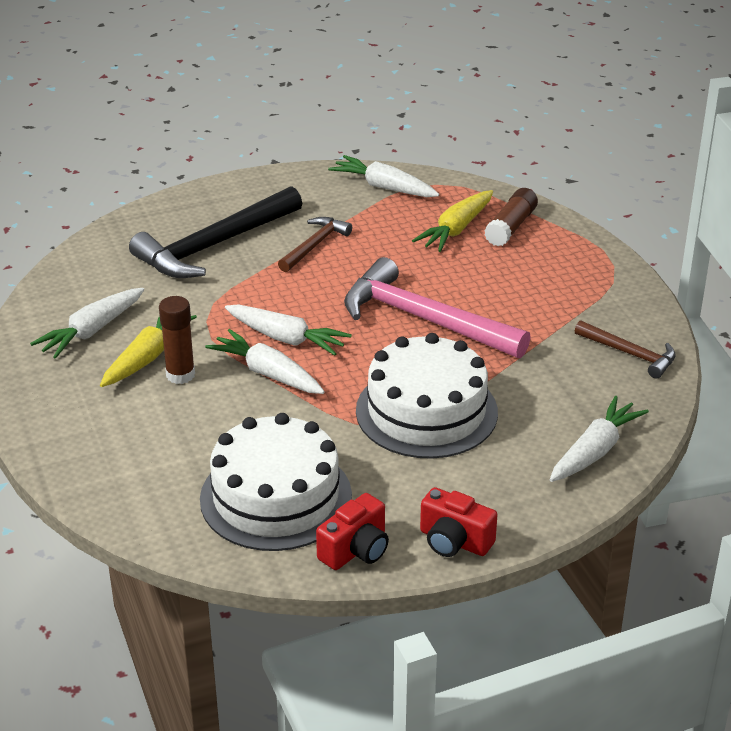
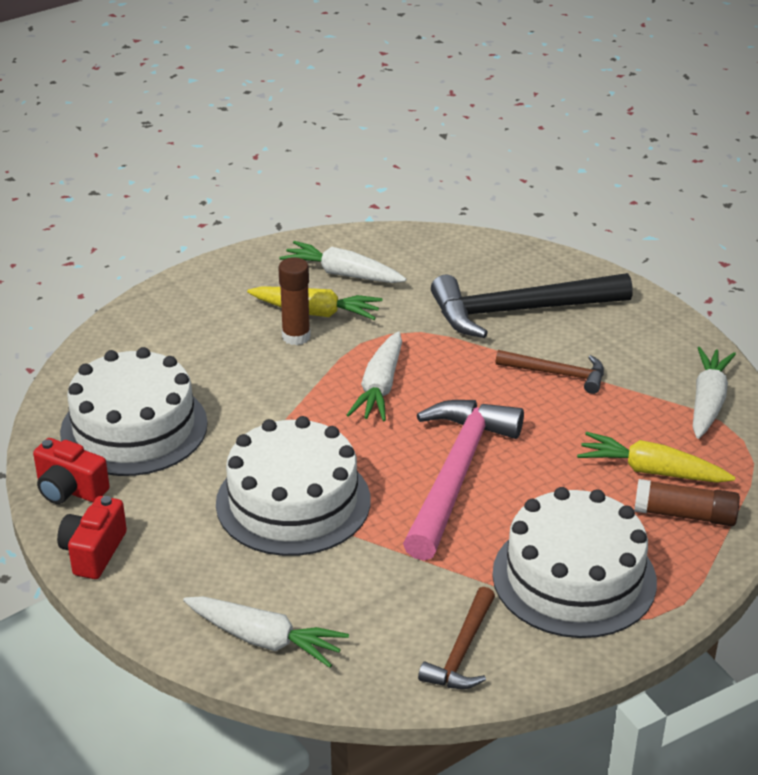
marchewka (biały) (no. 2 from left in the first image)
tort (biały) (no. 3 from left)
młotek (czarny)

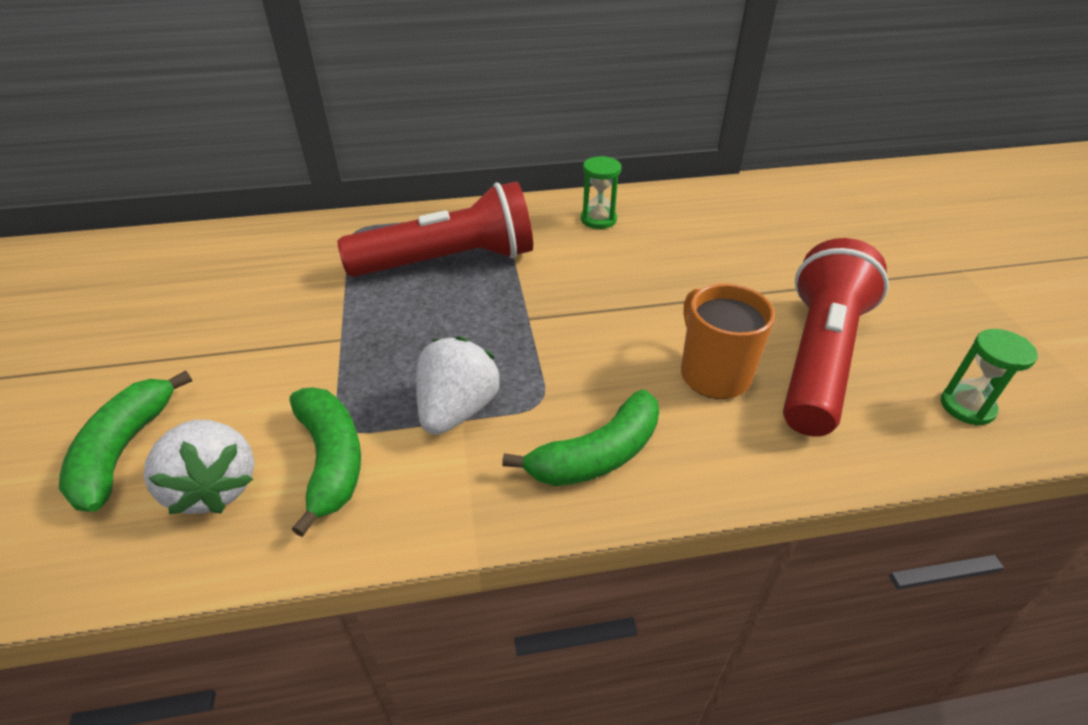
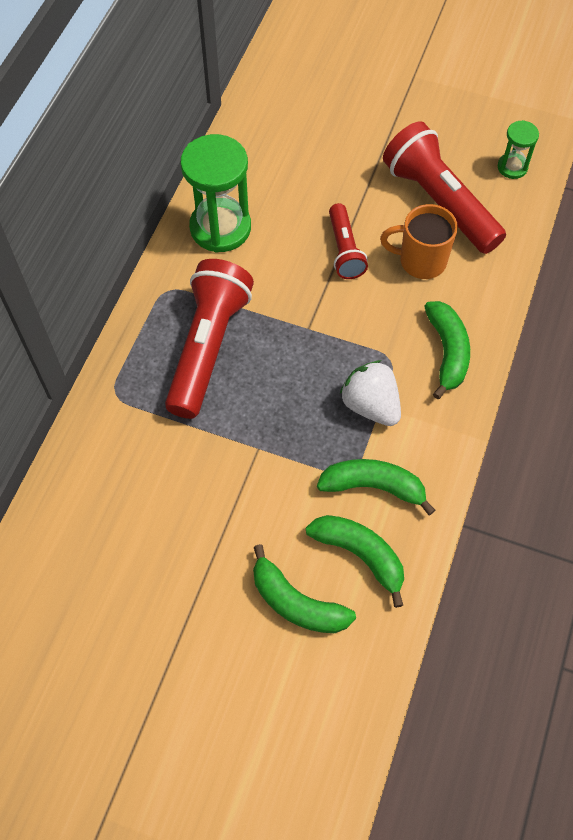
latarka (czerwony) (no. 2 from left)
banan (zielony) (no. 2 from left)
klepsydra (zielony) (no. 1 from left)

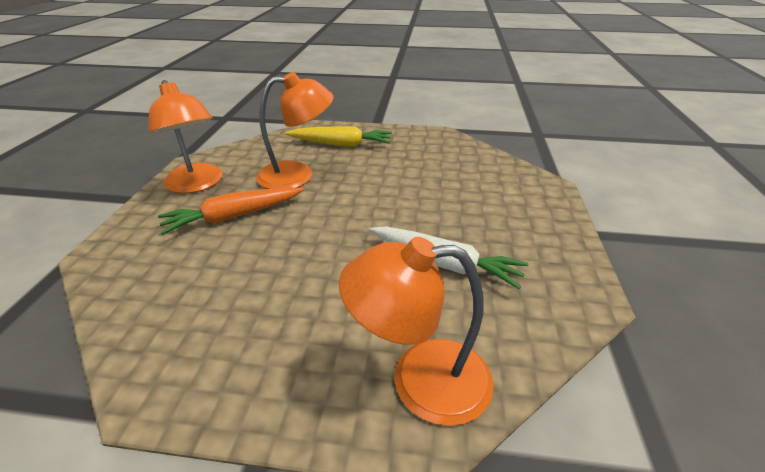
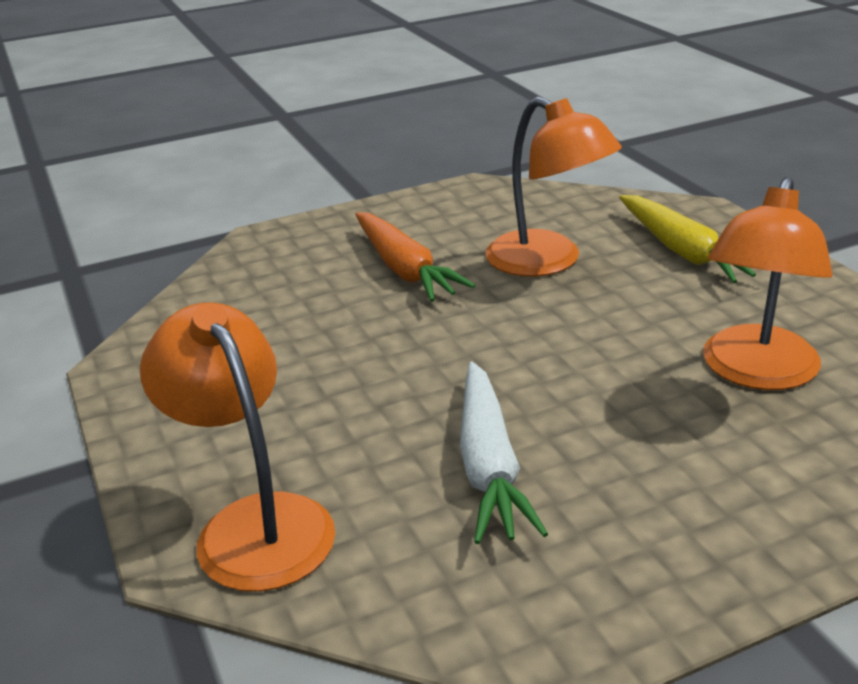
lampka (pomarańczowy) (no. 3 from left)
marchewka (pomarańczowy)

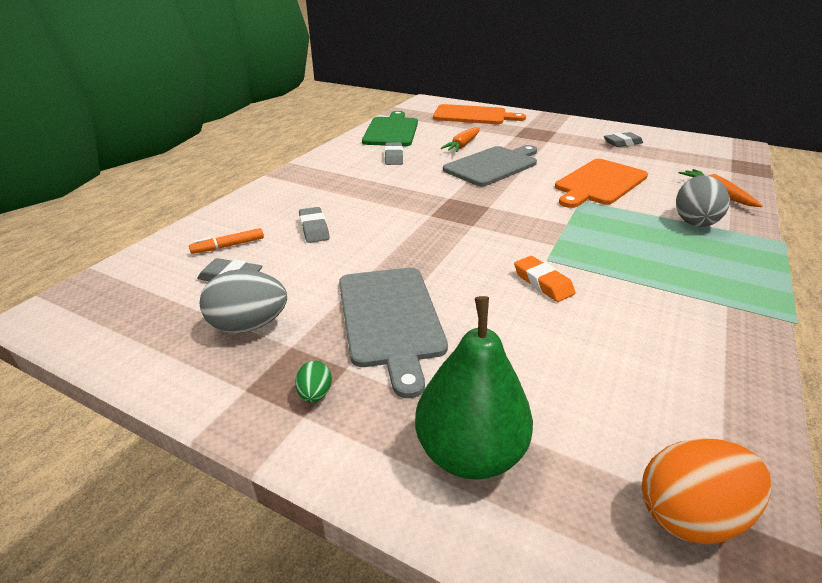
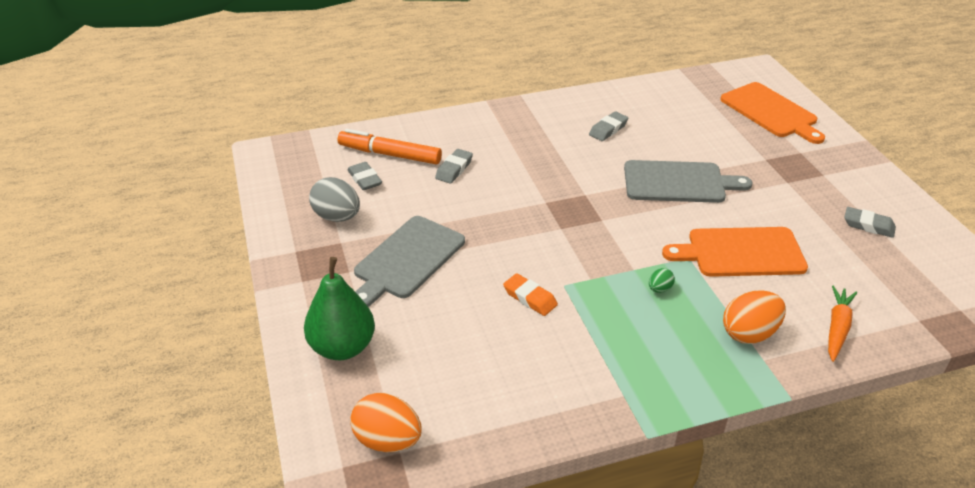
deska do krojenia (zielony)
marchewka (pomarańczowy) (no. 1 from left in the first image)
jajko (zielony)
jajko (pomarańczowy) (no. 2 from left)
gumka do mazania (pomarańczowy)
flamaster (pomarańczowy)

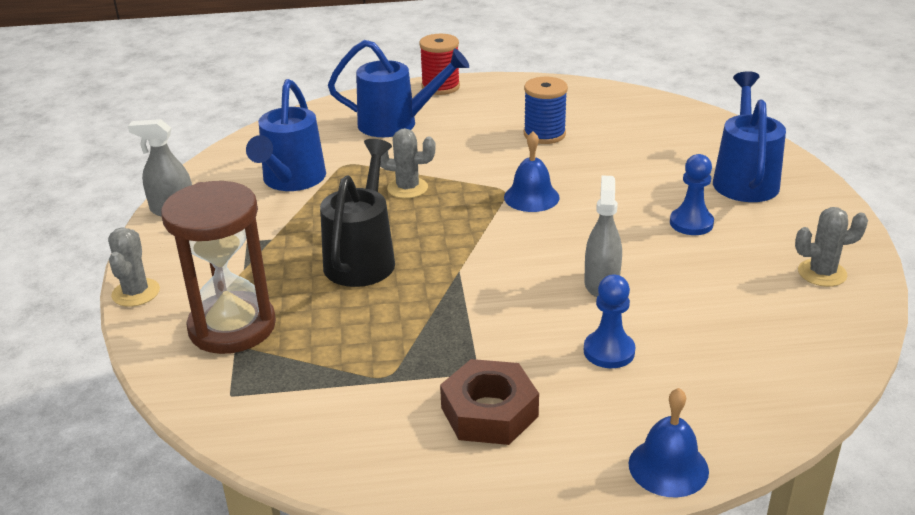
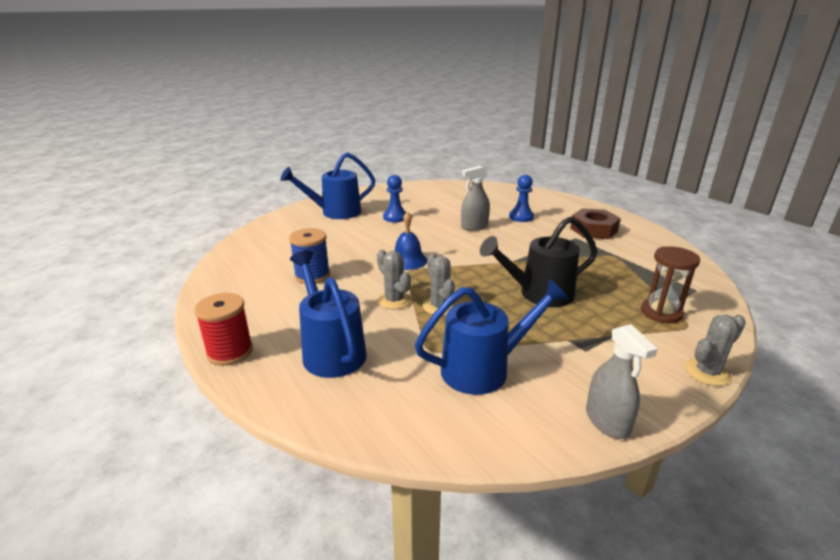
dzwonek (niebieski) (no. 2 from left in the first image)
kaktus (szary) (no. 1 from left)
klepsydra (brązowy)

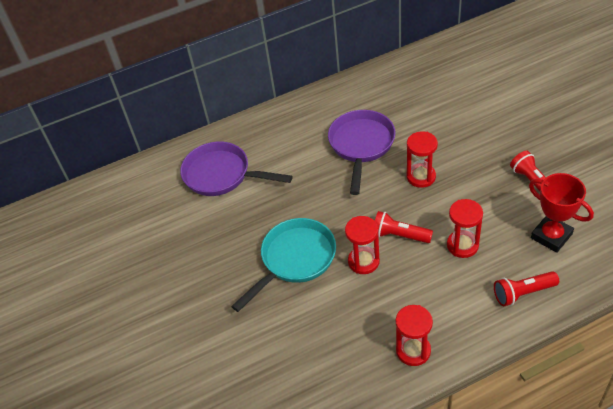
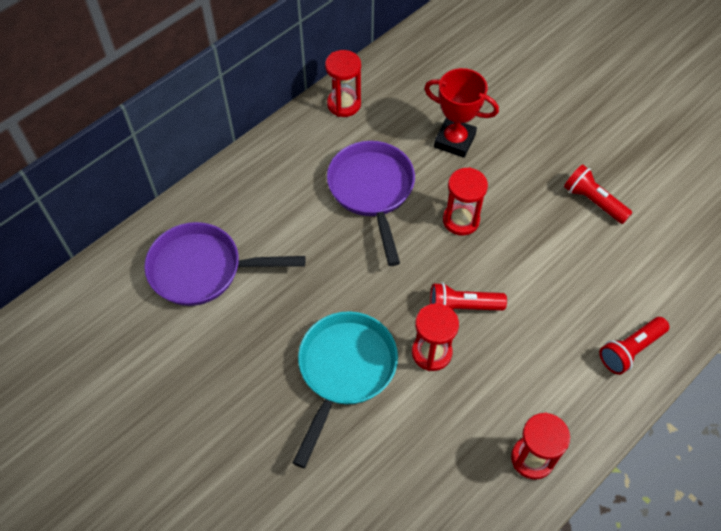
klepsydra (czerwony) (no. 1 from left)
puchar (czerwony)

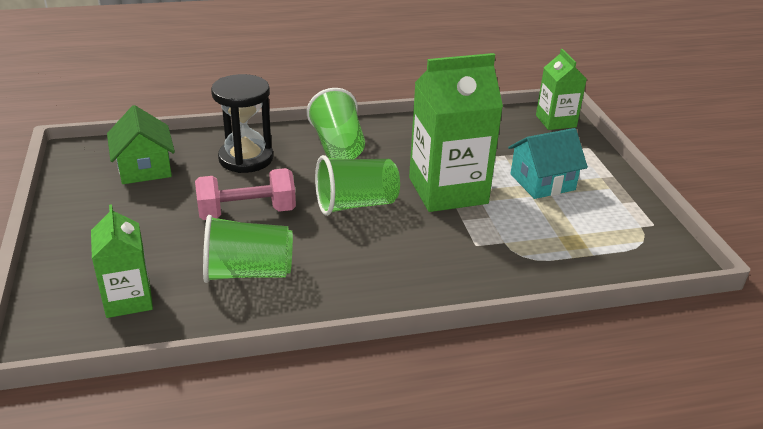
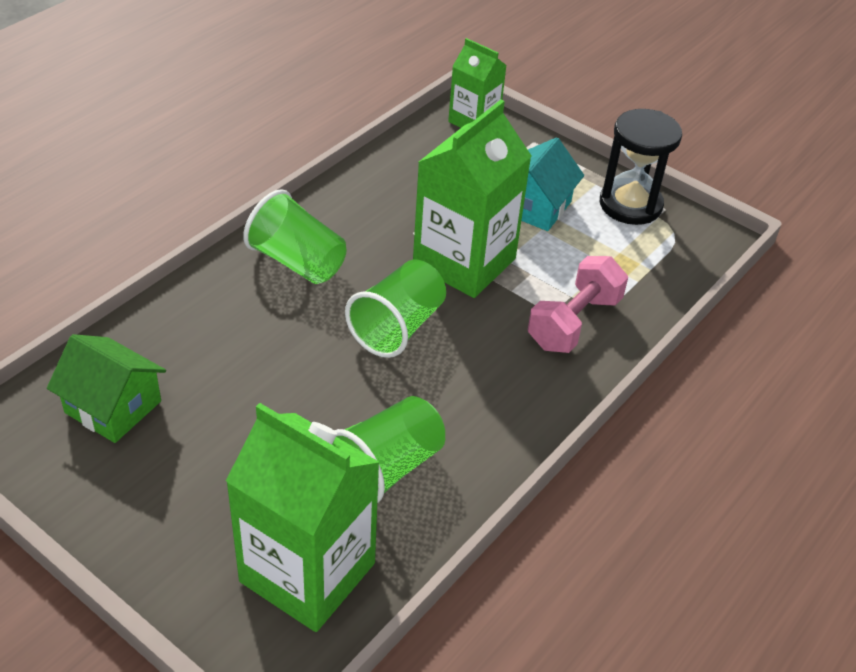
hantel (różowy)
klepsydra (czarny)
karton mleka (zielony) (no. 1 from left)

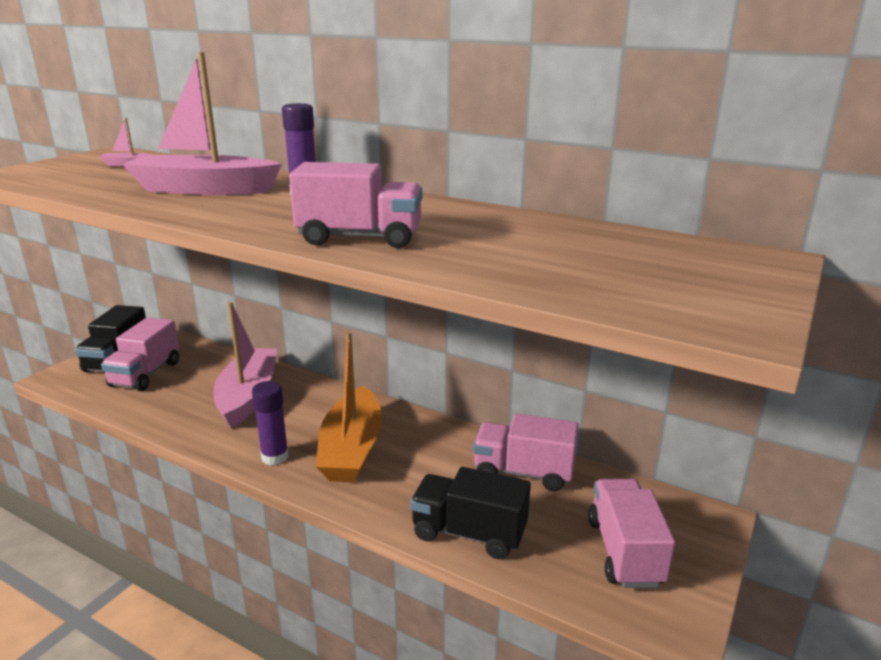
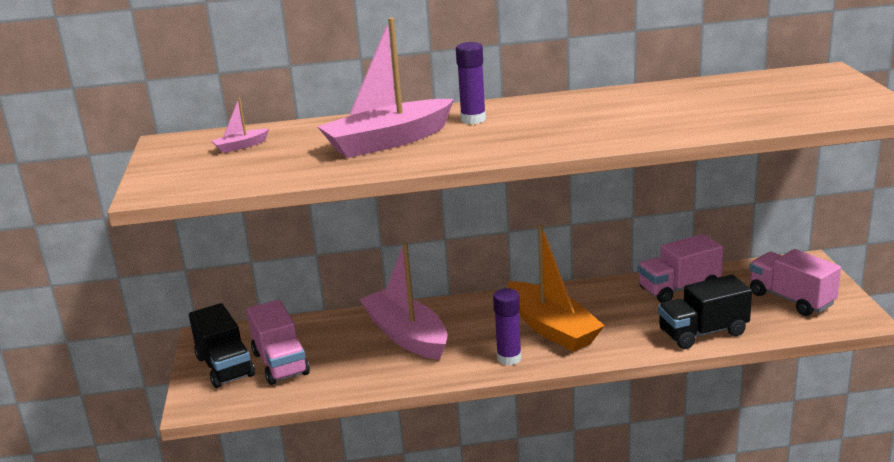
ciężarówka (różowy) (no. 2 from left in the first image)

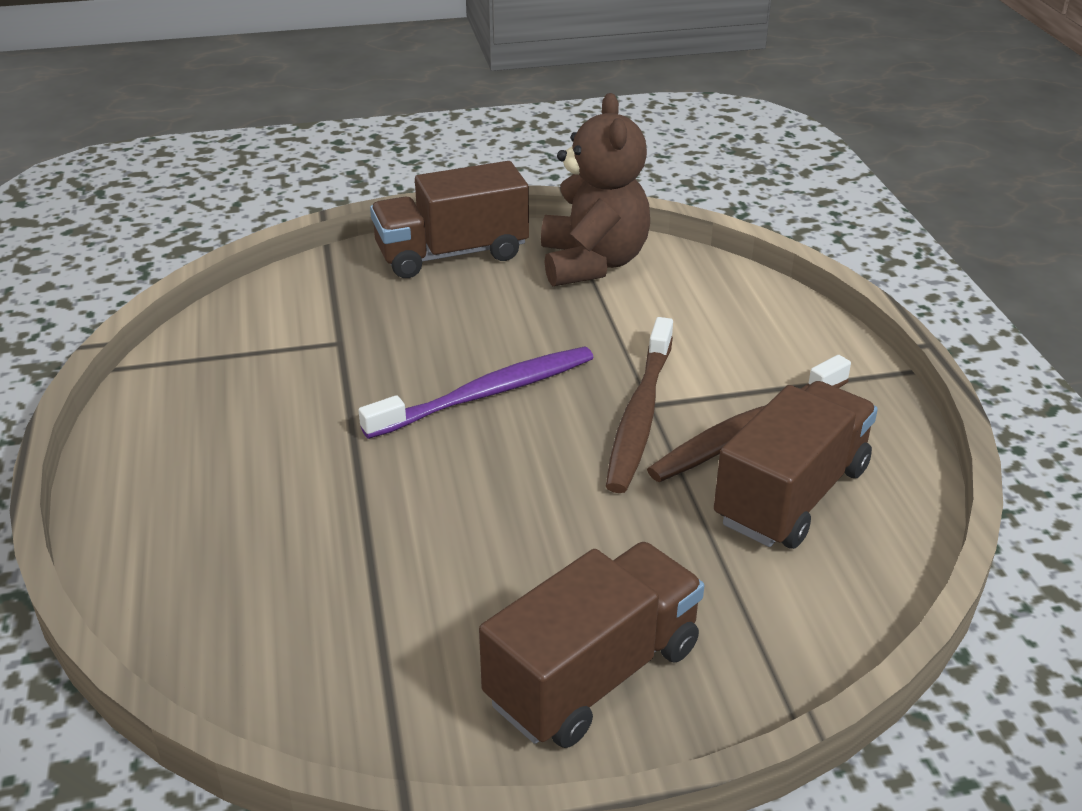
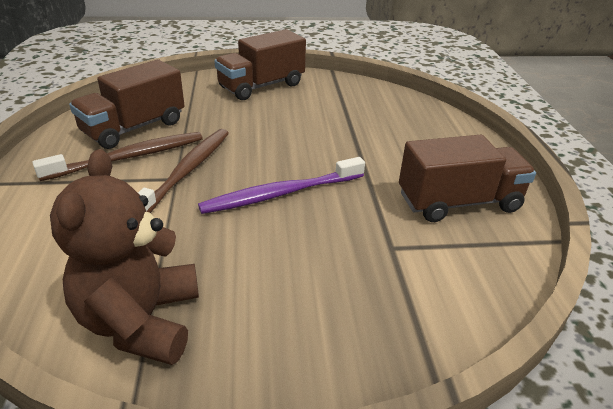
ciężarówka (brązowy) (no. 3 from left)

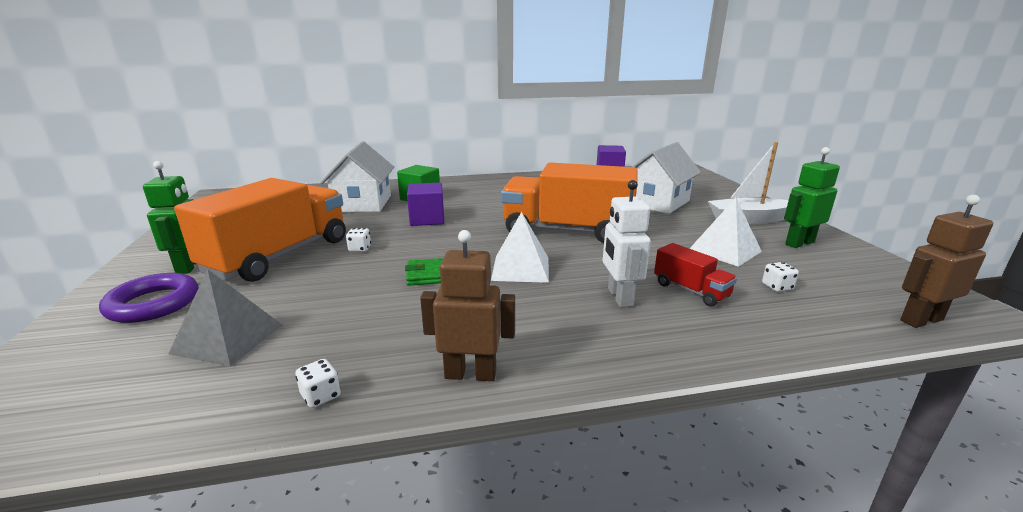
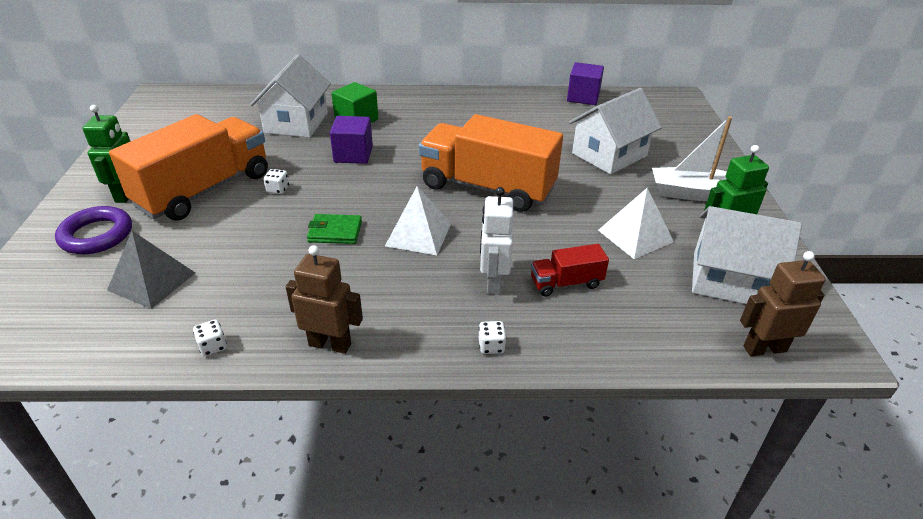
domek (biały) (no. 3 from left)
kostka do gry (biały) (no. 3 from left)
ciężarówka (czerwony)

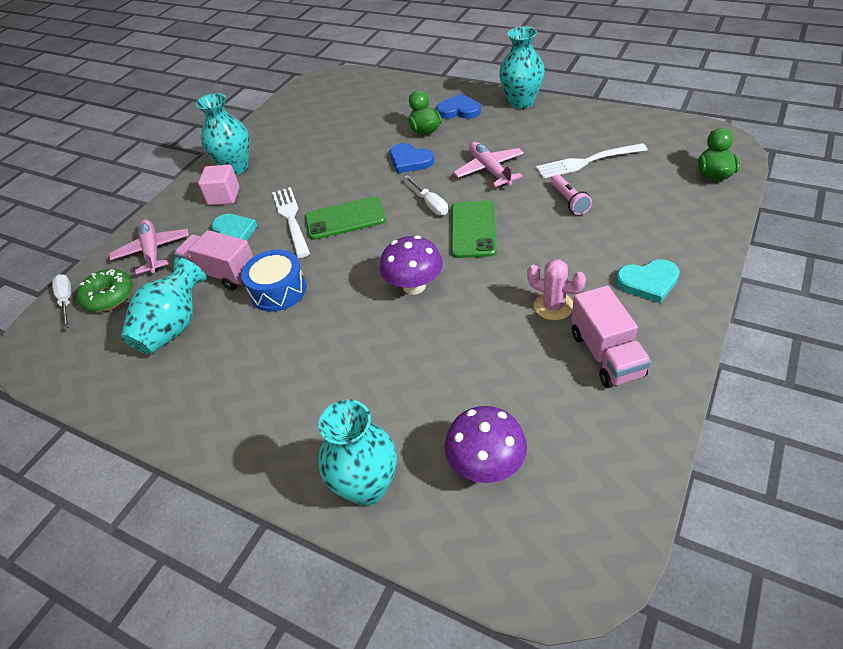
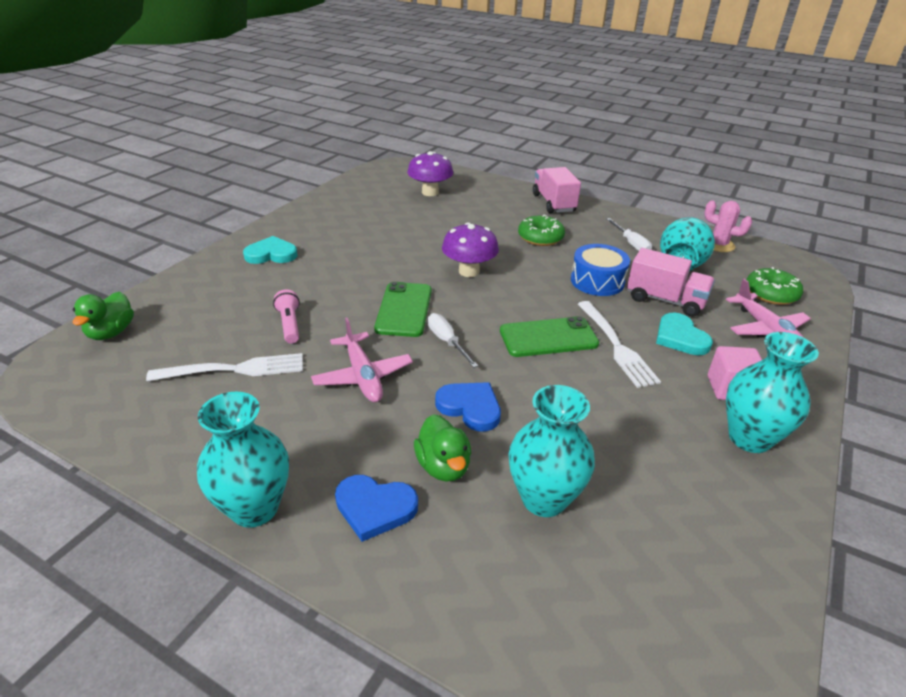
donut (zielony) (no. 1 from left)
śrubokręt (biały) (no. 2 from left)
wazon (turkusowy) (no. 2 from left)
kaktus (różowy)
ciężarówka (różowy) (no. 1 from left)

